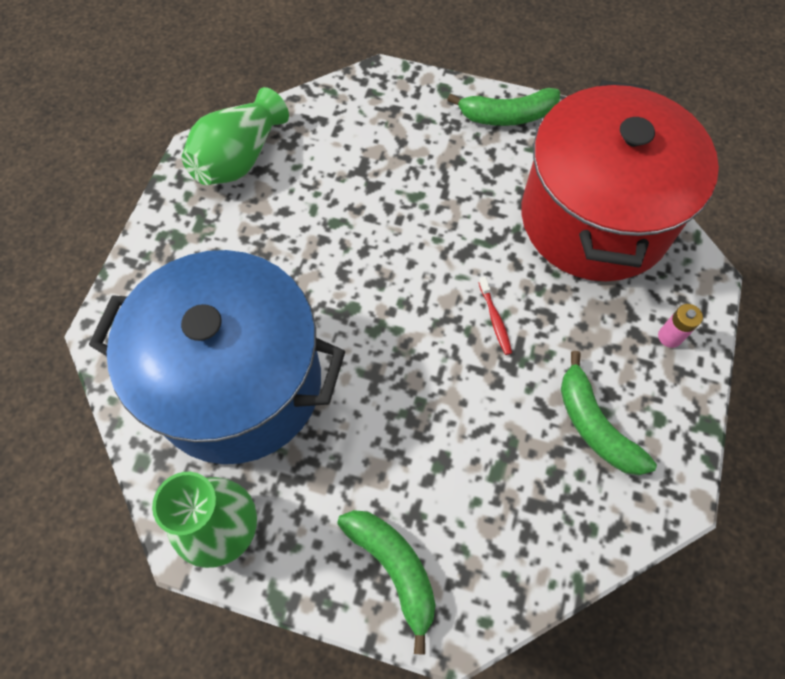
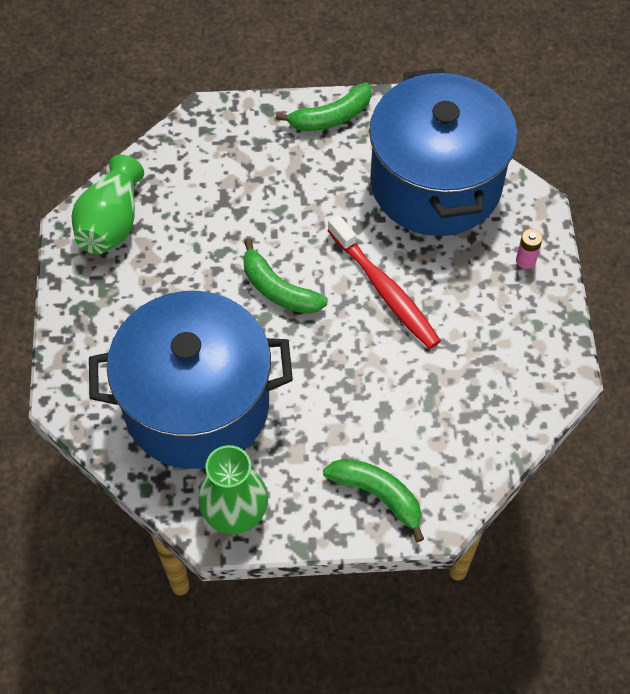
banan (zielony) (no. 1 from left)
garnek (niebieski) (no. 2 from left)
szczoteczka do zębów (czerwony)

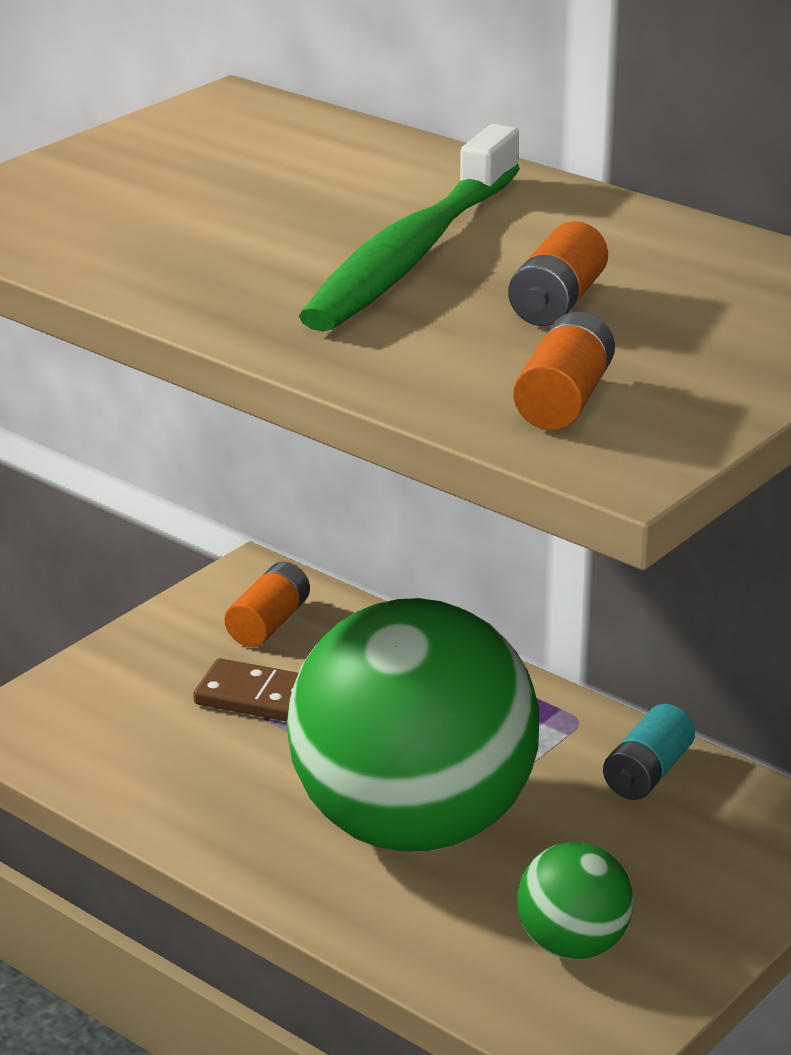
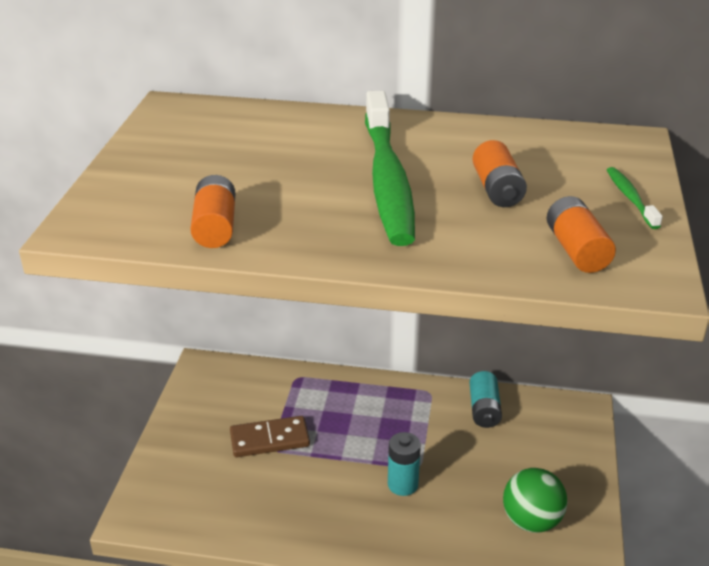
szczoteczka do zębów (zielony) (no. 2 from left)
bateria (pomarańczowy) (no. 1 from left)
bateria (turkusowy) (no. 1 from left)

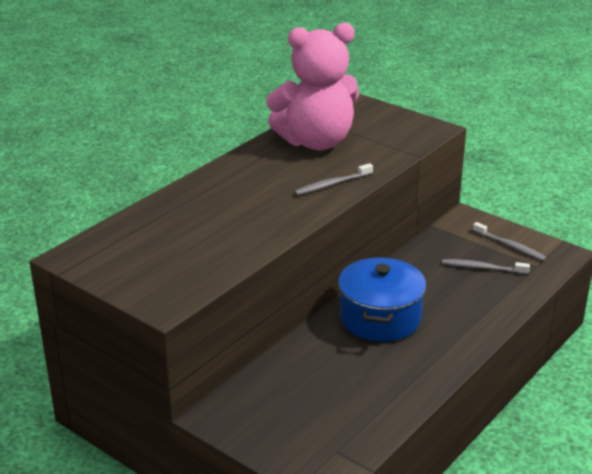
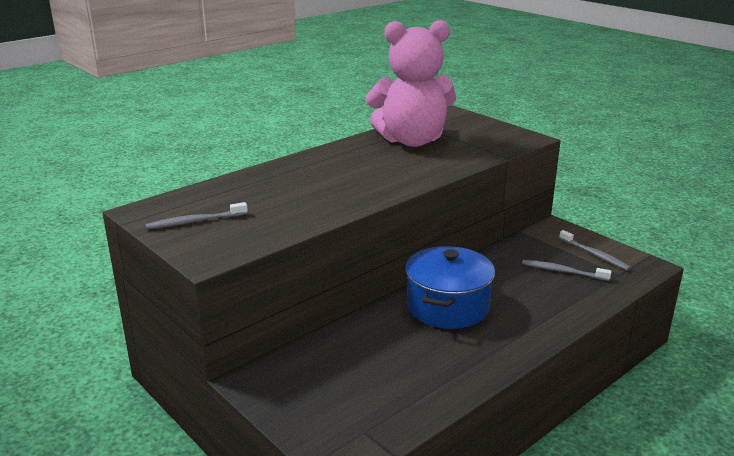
szczoteczka do zębów (szary) (no. 1 from left)

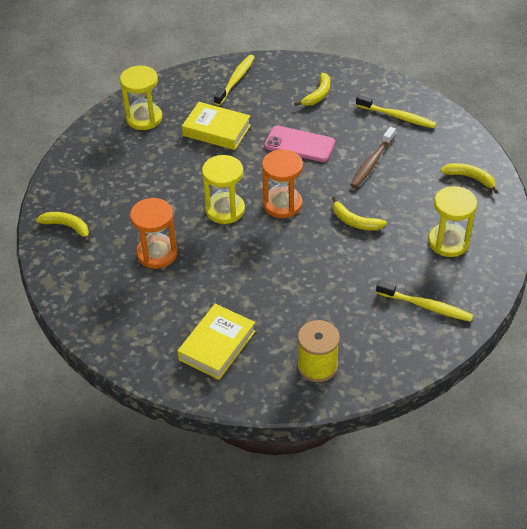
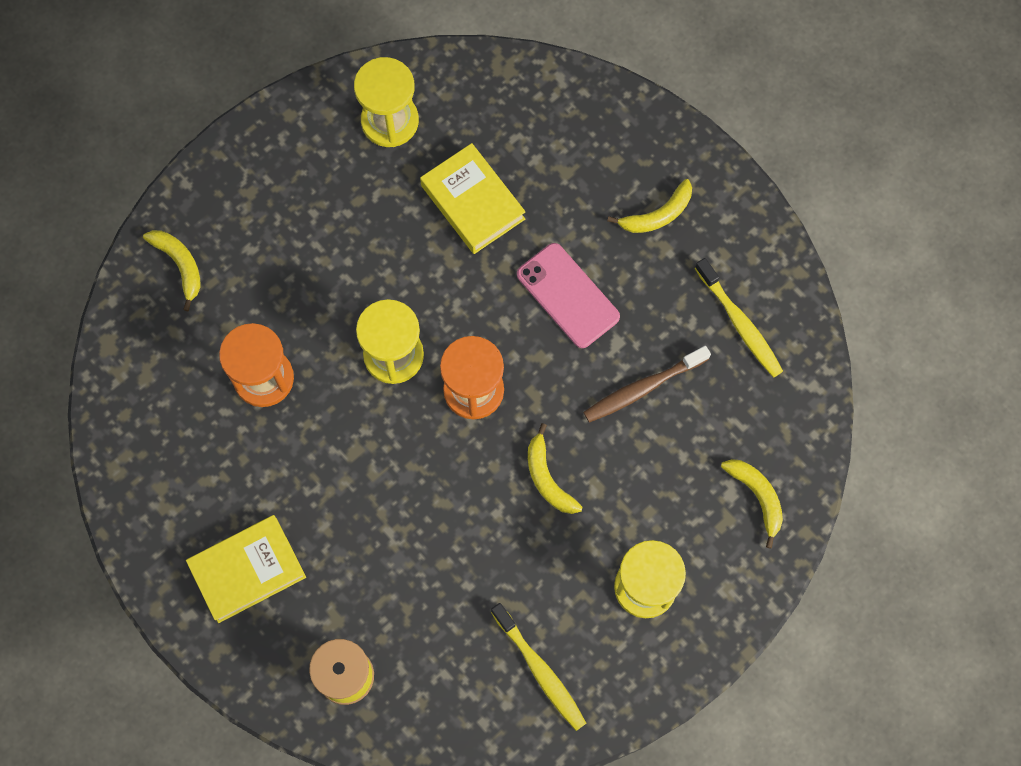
szczoteczka do zębów (żółty) (no. 1 from left in the first image)

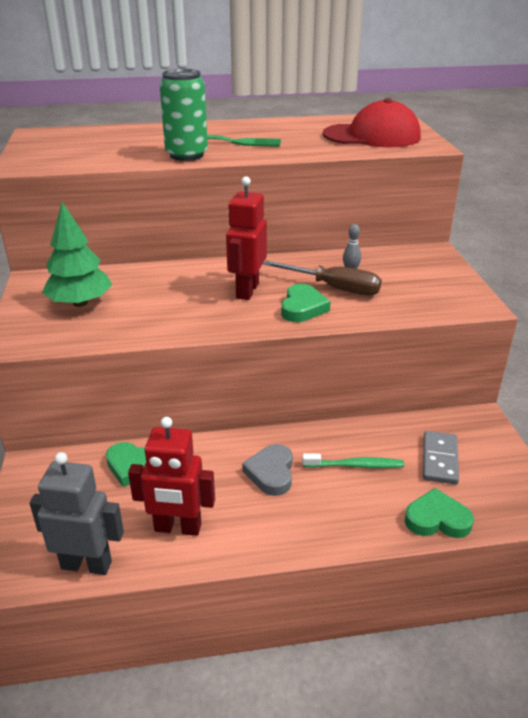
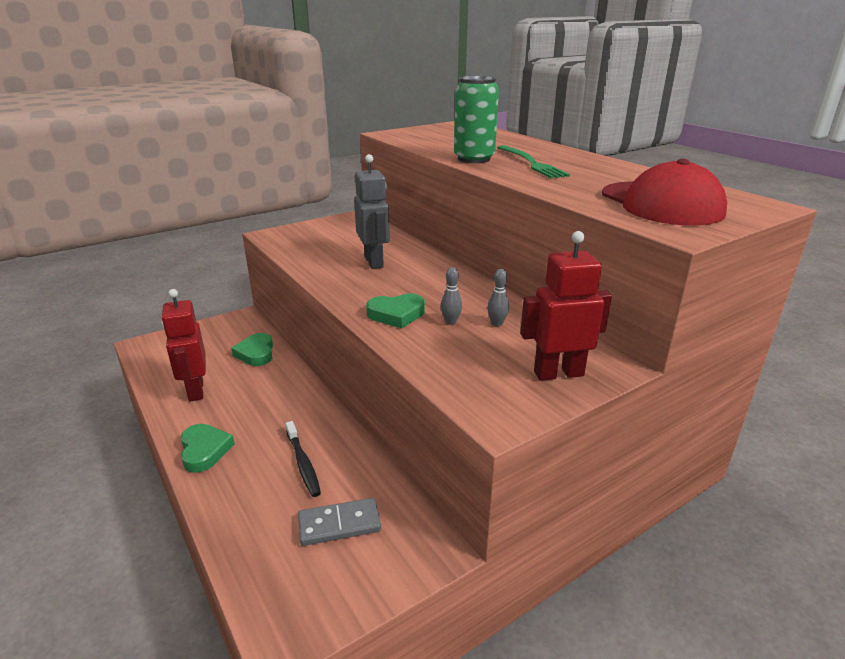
drzewko (zielony)
serce (szary)
robot (szary)
robot (czerwony) (no. 2 from left)
serce (zielony) (no. 1 from left)
kręgiel (szary) (no. 1 from left)
szczoteczka do zębów (czarny)

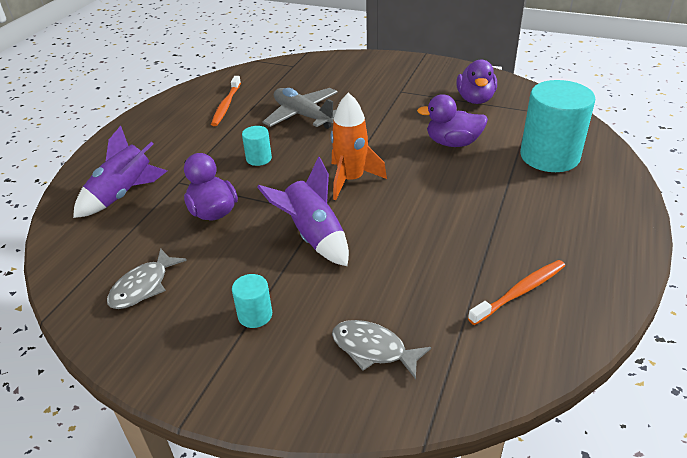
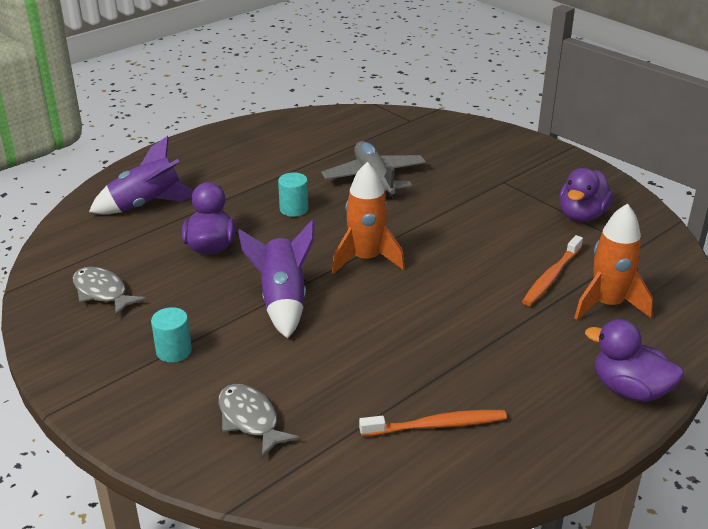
szczoteczka do zębów (pomarańczowy) (no. 2 from left)
kaczka (fioletowy) (no. 3 from left)
rakieta (pomarańczowy) (no. 2 from left)
ryba (szary) (no. 1 from left)

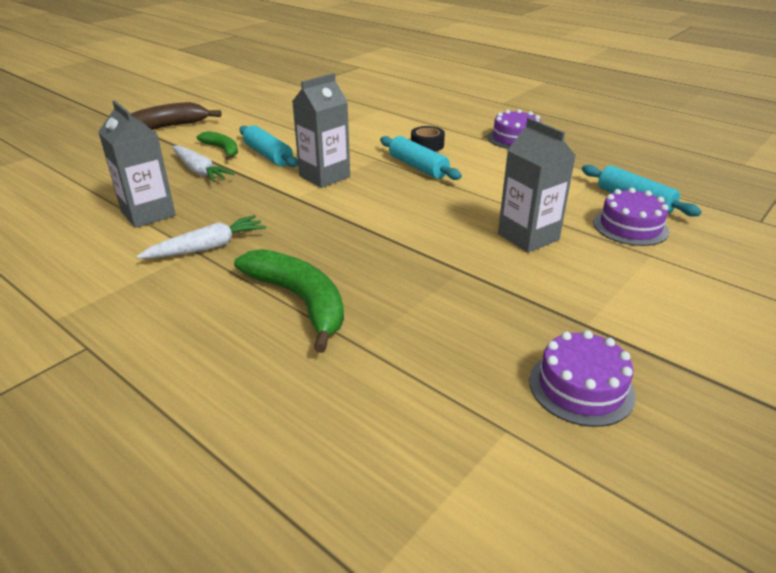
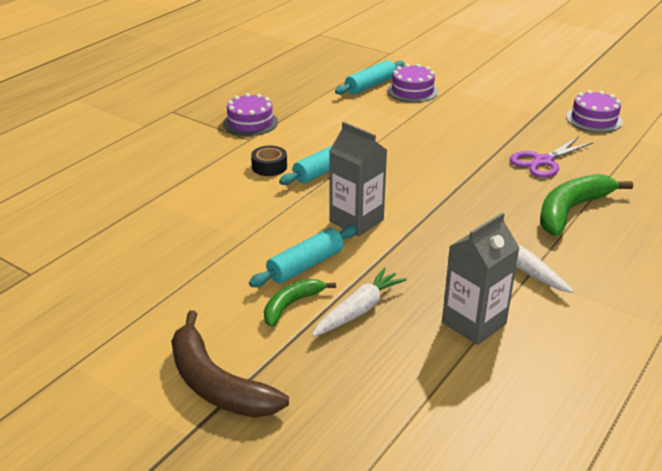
karton mleka (szary) (no. 3 from left in the first image)
nożyczki (fioletowy)

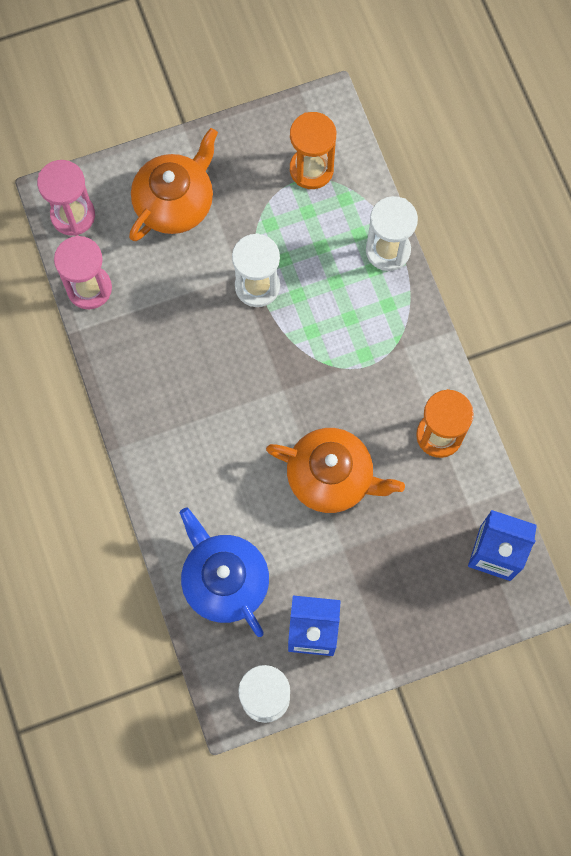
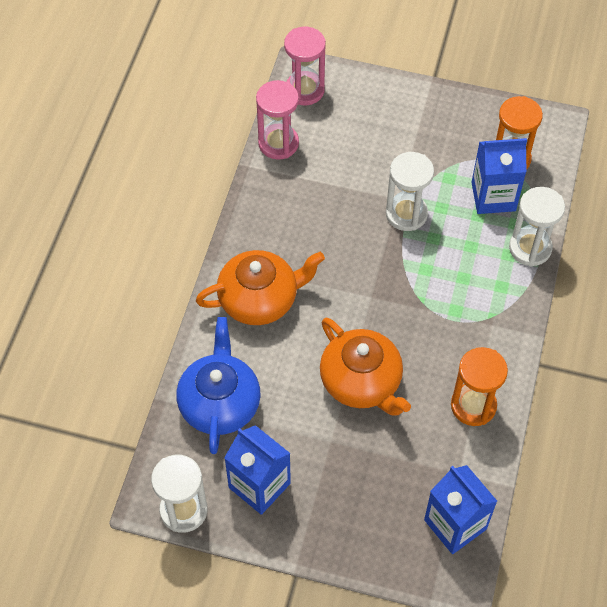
karton mleka (niebieski) (no. 3 from left)
imbryk (pomarańczowy) (no. 1 from left)

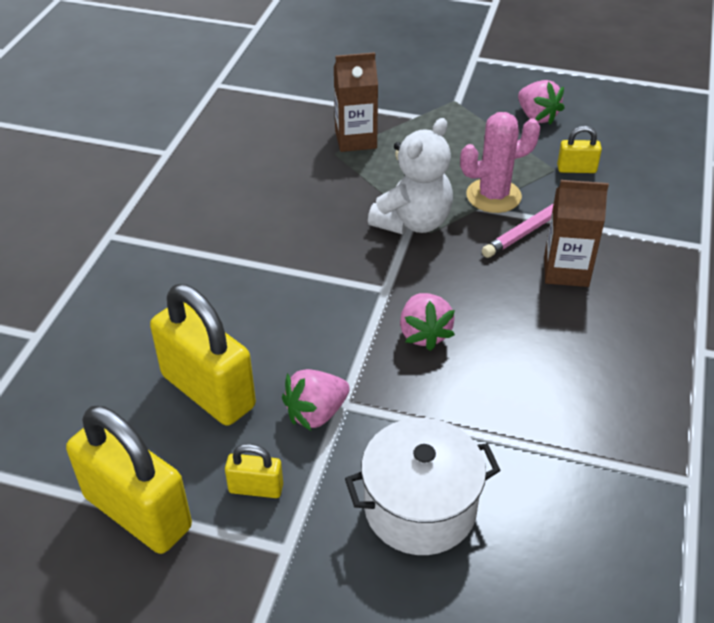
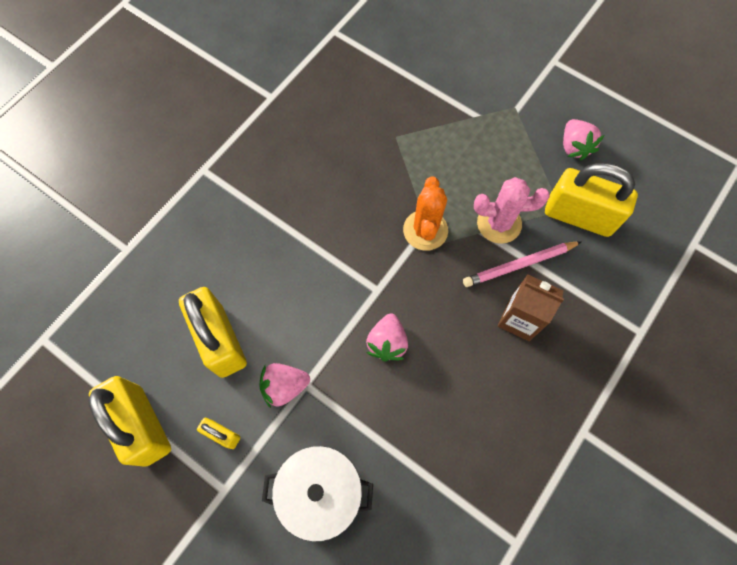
karton mleka (brązowy) (no. 1 from left in the first image)
kaktus (pomarańczowy)
kłódka (żółty) (no. 4 from left)

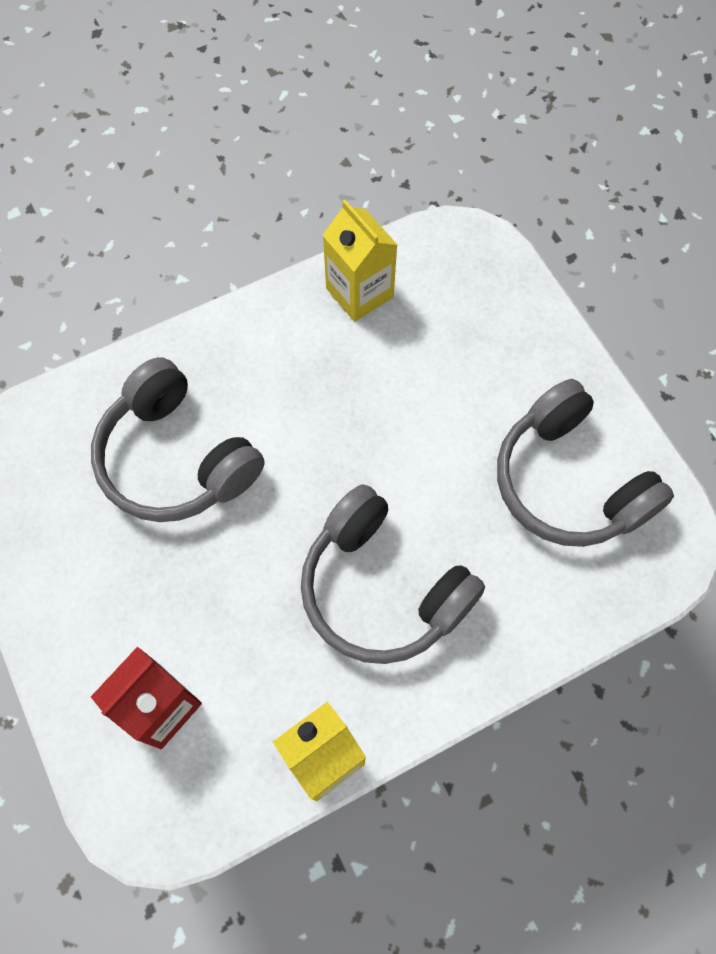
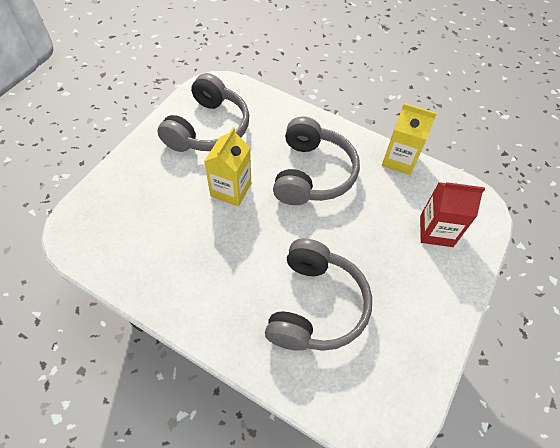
karton mleka (żółty) (no. 1 from left)

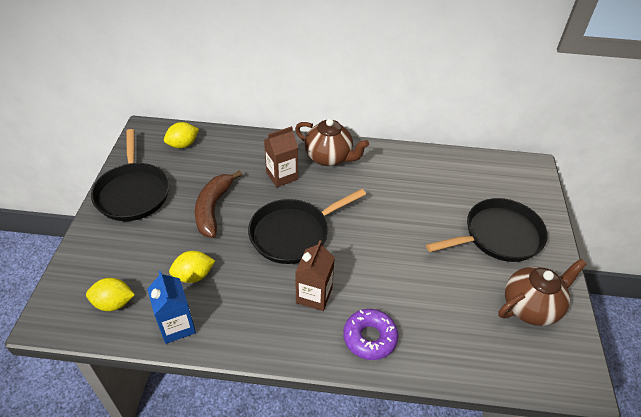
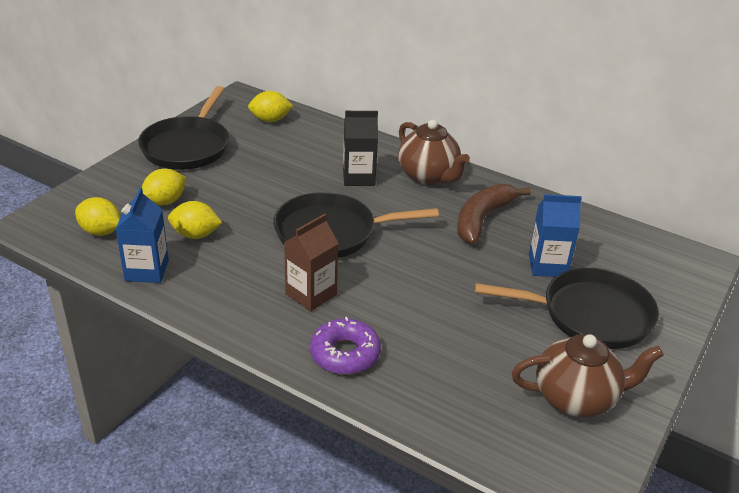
cytryna (żółty) (no. 2 from left)
karton mleka (niebieski) (no. 2 from left)
banan (brązowy)
karton mleka (czarny)

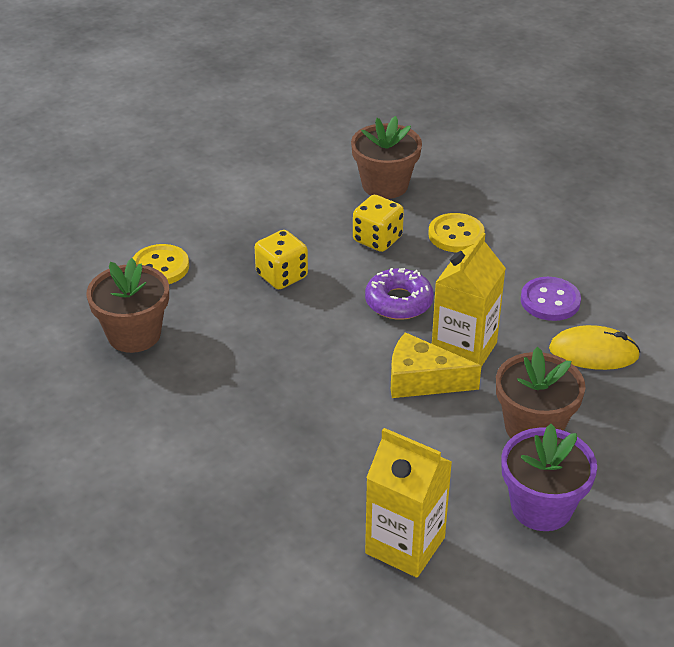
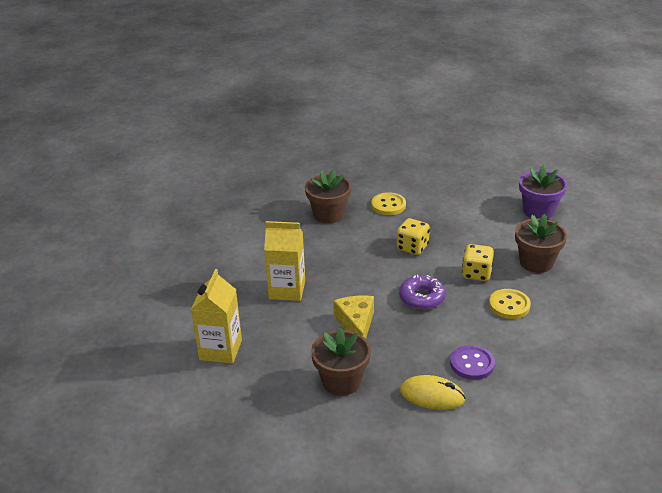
karton mleka (żółty) (no. 2 from left)
doniczka (fioletowy)
myszka (żółty)

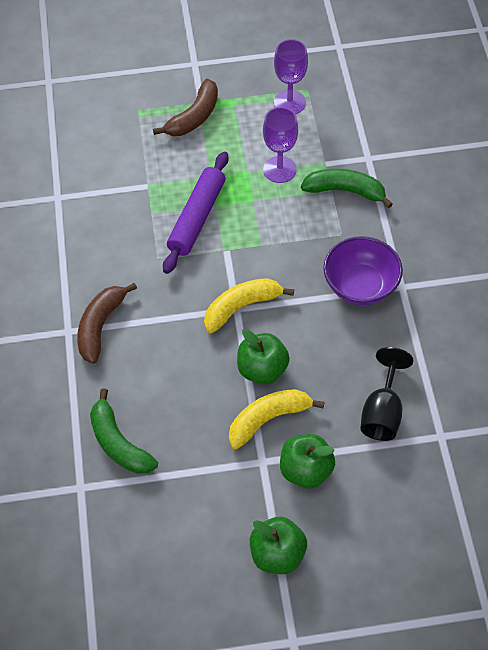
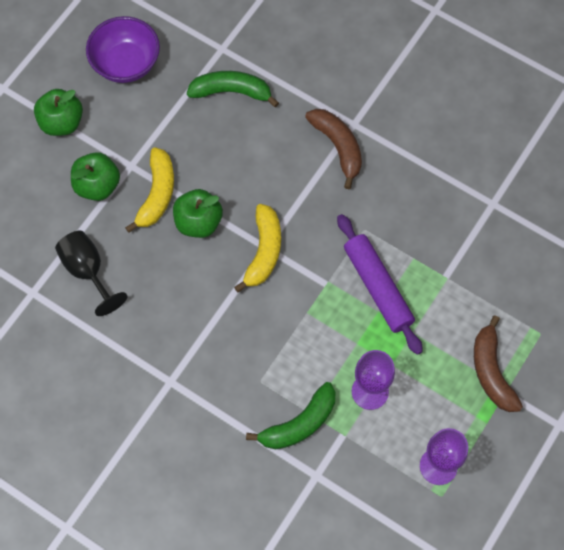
miska (fioletowy)

